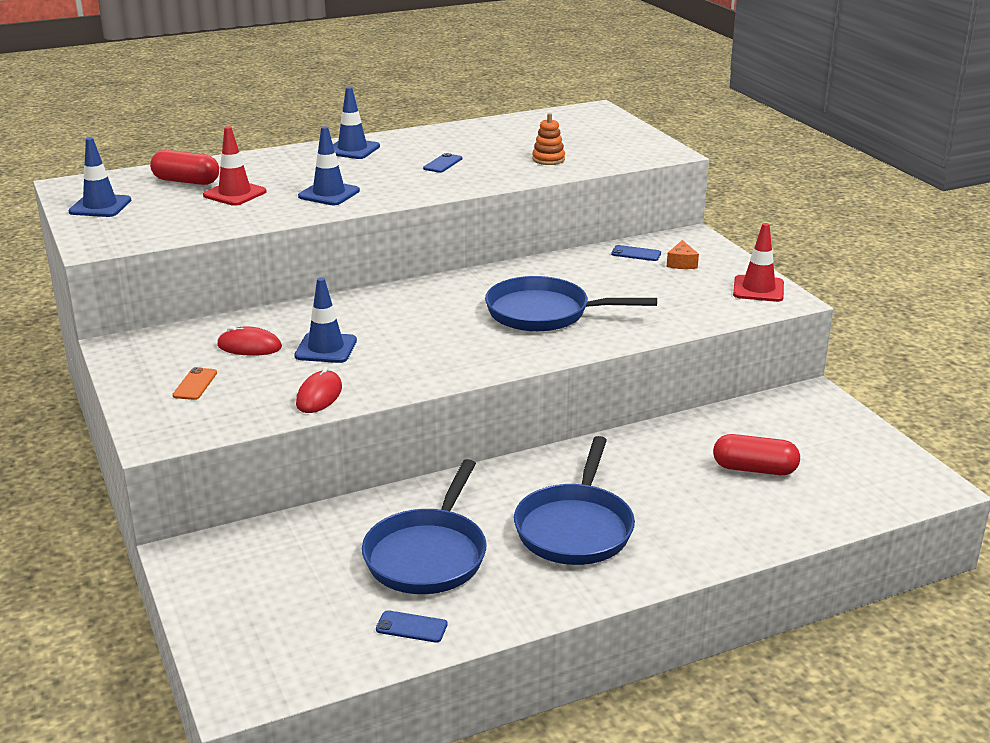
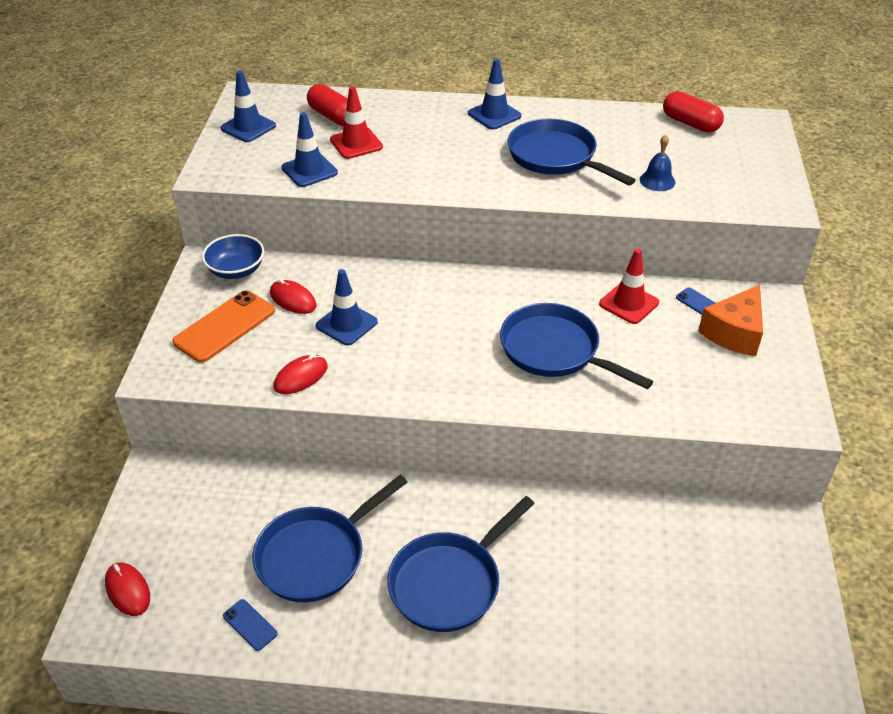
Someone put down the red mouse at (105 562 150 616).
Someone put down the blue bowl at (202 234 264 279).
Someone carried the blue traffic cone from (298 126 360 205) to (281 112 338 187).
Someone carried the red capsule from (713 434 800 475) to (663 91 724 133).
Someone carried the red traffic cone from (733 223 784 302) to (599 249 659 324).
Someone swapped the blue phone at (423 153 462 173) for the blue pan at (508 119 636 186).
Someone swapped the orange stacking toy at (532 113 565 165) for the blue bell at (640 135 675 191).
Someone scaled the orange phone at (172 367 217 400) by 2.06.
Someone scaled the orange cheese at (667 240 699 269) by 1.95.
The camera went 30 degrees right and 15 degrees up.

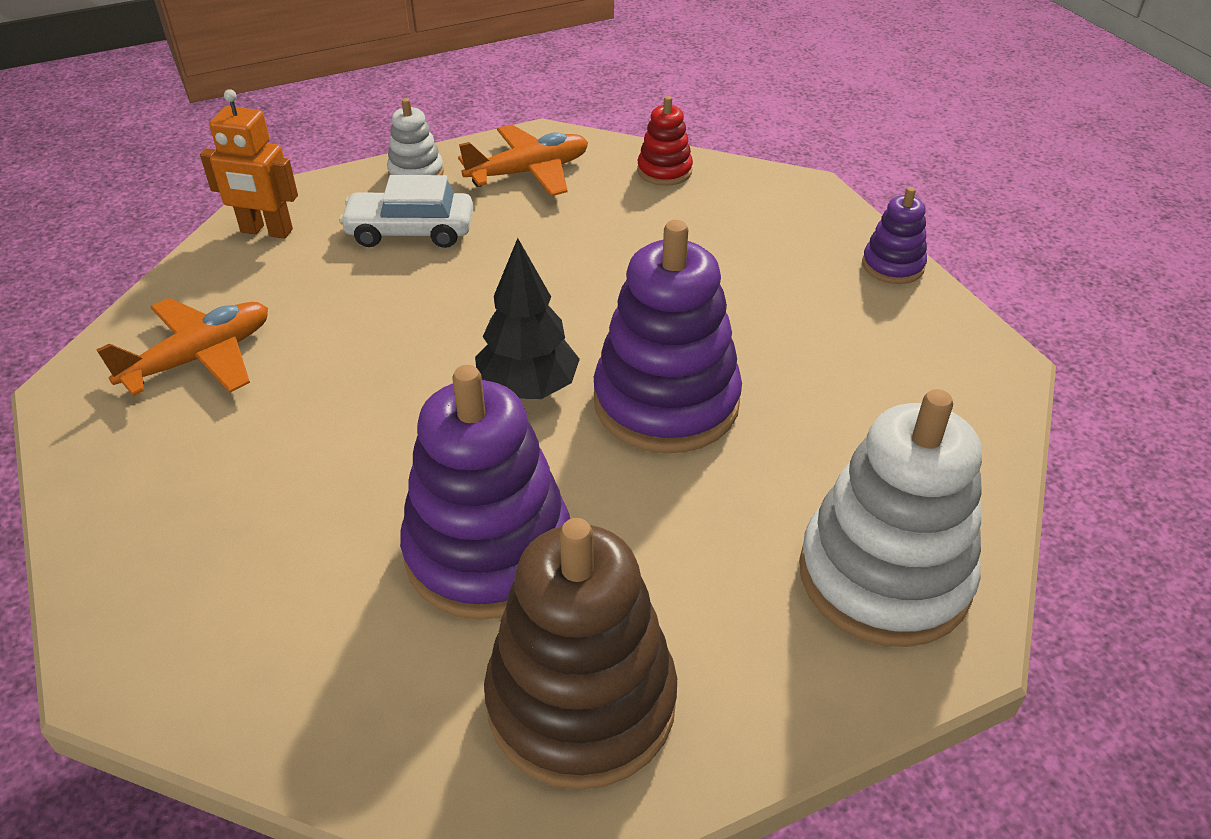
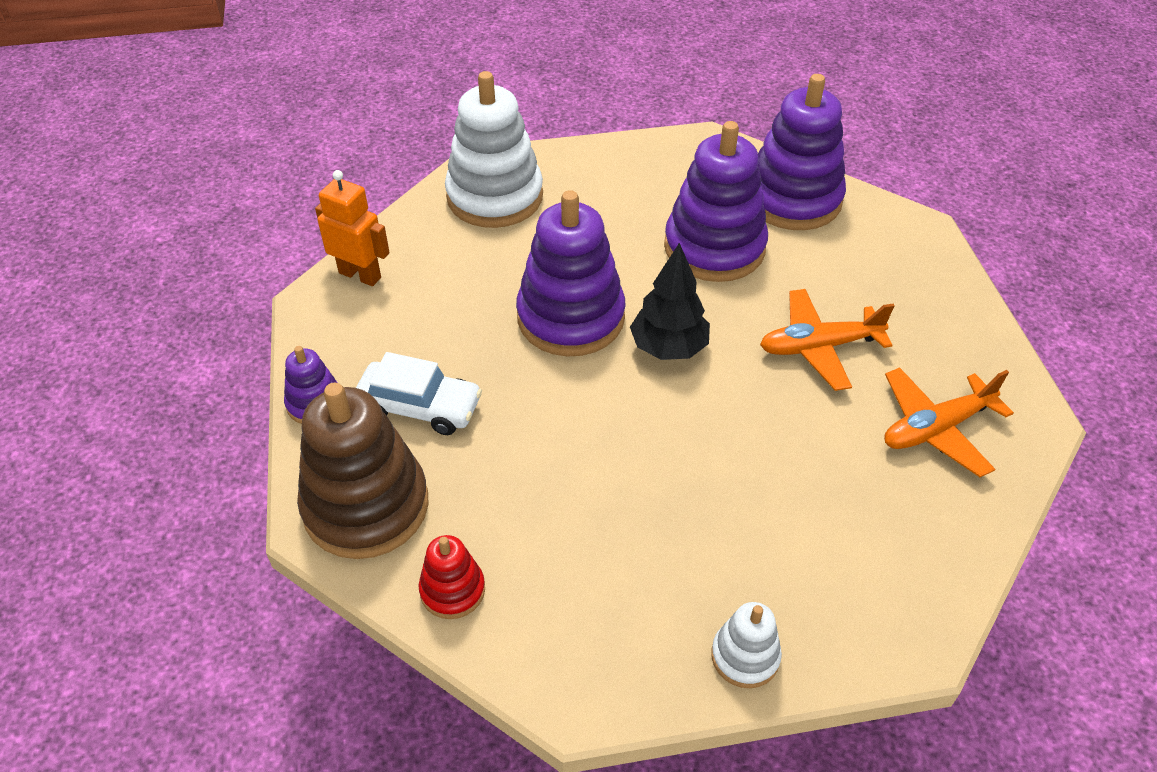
Someone put down the purple stacking toy at (758 74 846 230).
Someone carried the orange robot from (200 89 298 239) to (315 170 390 286).
Someone carried the white car from (339 175 473 248) to (356 352 482 435).
Someone carried the orange plane from (458 124 588 196) to (760 289 895 391).
Someone carried the brown stacking toy from (484 518 677 790) to (297 383 429 559).
The camera went 165 degrees left and 5 degrees up.

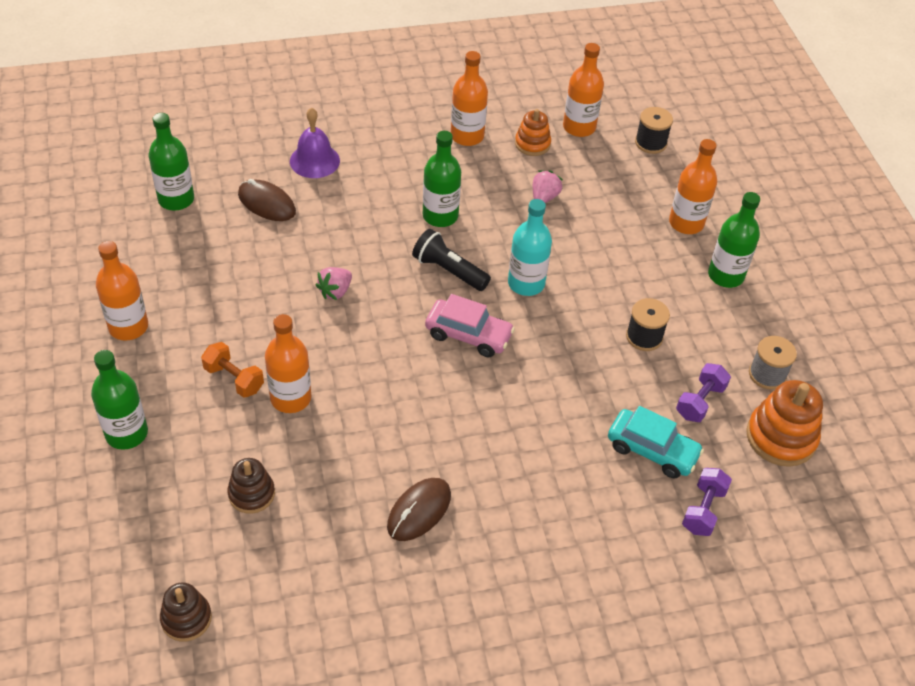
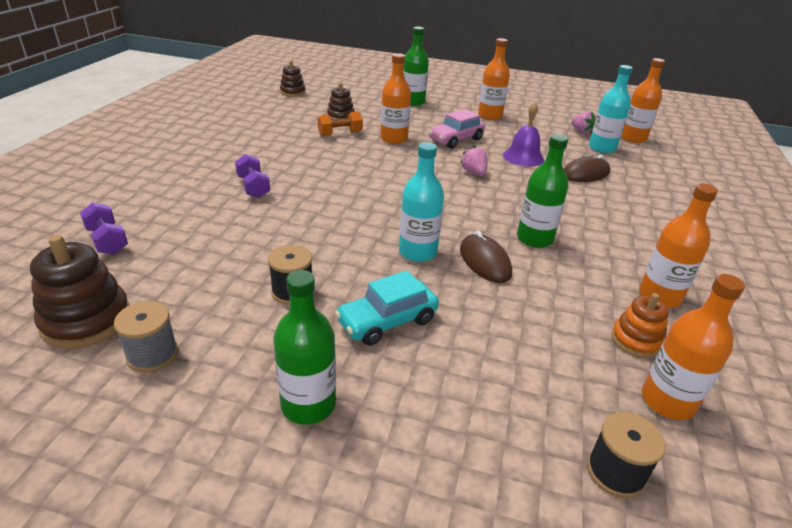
Someone took away the black flashlight at (412 229 491 291).
Someone carried the orange dumbbell from (201 342 264 398) to (317 111 363 136).
Someone carried the purple bell from (290 107 340 178) to (503 102 544 167).
Someone carried the brown mouse from (387 478 451 541) to (460 231 512 283).
Someone carried the pink car from (425 294 515 357) to (429 109 485 149).
Someone carried the pink strawberry from (533 170 563 203) to (571 111 597 135).
Someone carried the turquoise car from (608 406 704 478) to (335 270 439 346).
Someone carried the orange bottle from (669 139 717 234) to (621 58 665 143).
Someone carried the purple dumbbell from (676 363 731 422) to (235 154 270 198).
Someone repainted the green bottle at (149 113 194 211), which became the turquoise bottle at (589 65 633 153).
Someone repainted the orange stacking toy at (746 380 823 467), which became the brown stacking toy at (30 235 130 349).
The camera went 120 degrees right and 15 degrees down.

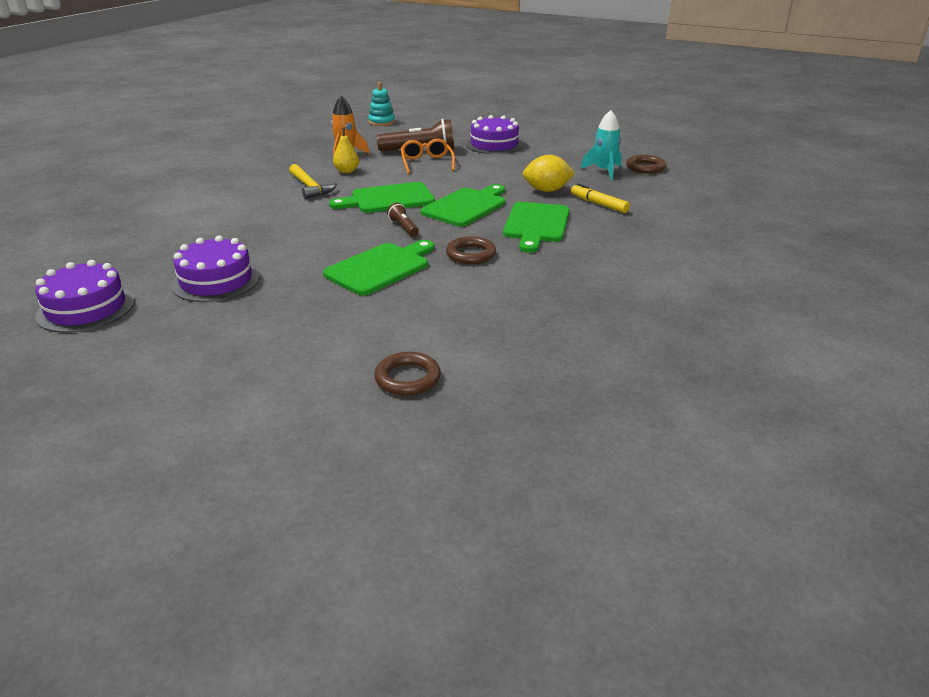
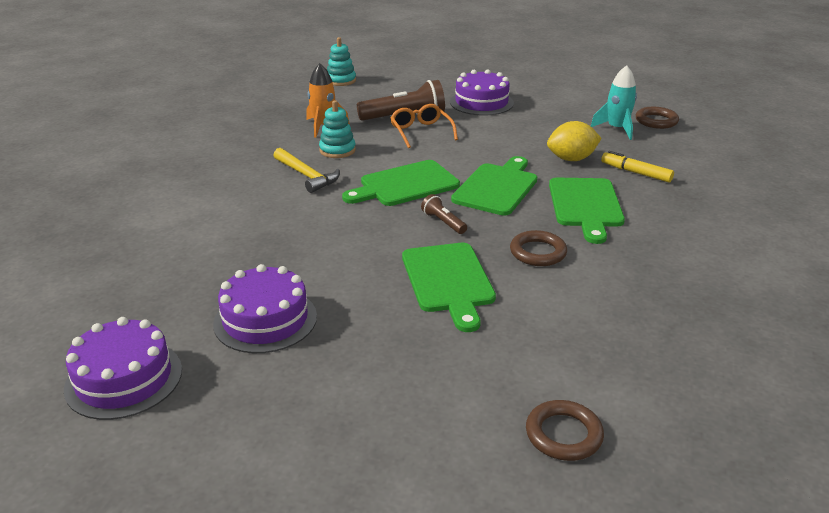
Someone swapped the yellow pear at (333 128 359 173) for the turquoise stacking toy at (319 100 356 158).
Someone rotated the green cutting board at (323 240 434 295) by 135 degrees clockwise.
The camera went 10 degrees left and 0 degrees up.

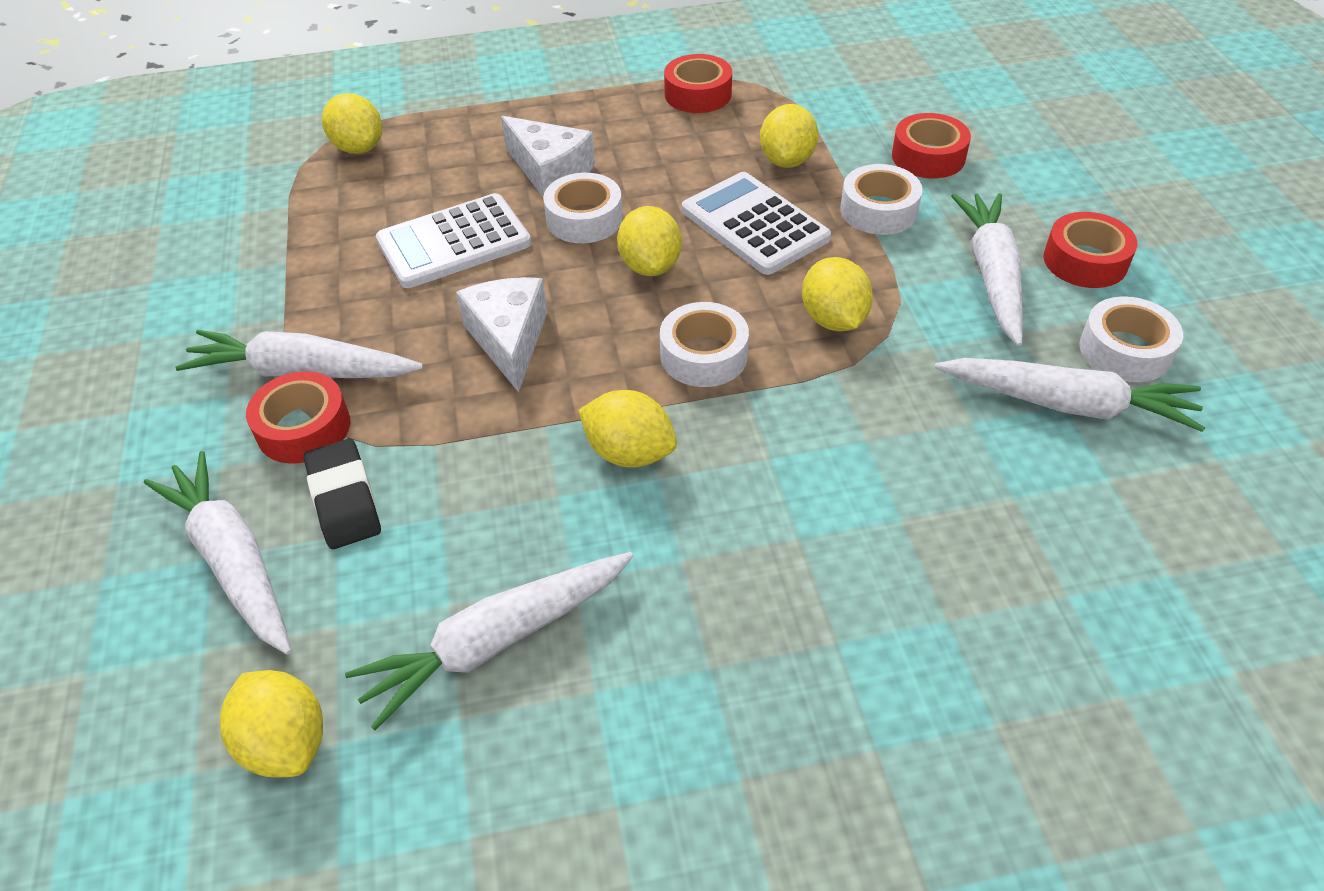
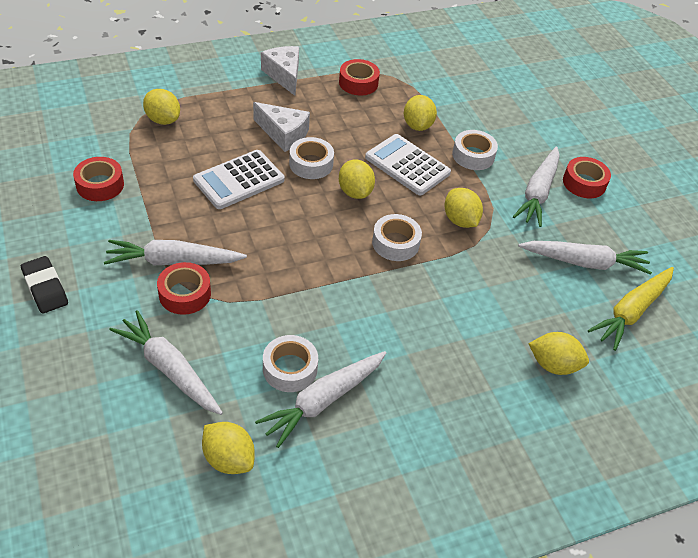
Someone put down the yellow carrot at (588 267 674 351).
Someone carried the black eraser from (304 439 381 549) to (21 256 68 314).
Someone carried the white cheese from (456 277 548 392) to (261 46 299 96).
Someone carried the yellow lemon from (578 390 677 468) to (529 332 589 375).
Someone carried the red tape from (892 113 971 178) to (73 157 124 201).
Someone carried the white tape from (1079 296 1183 382) to (263 335 318 392).
Someone rotated the white carrot at (951 193 1023 346) by 150 degrees counterclockwise.
The camera went 15 degrees left and 0 degrees up.

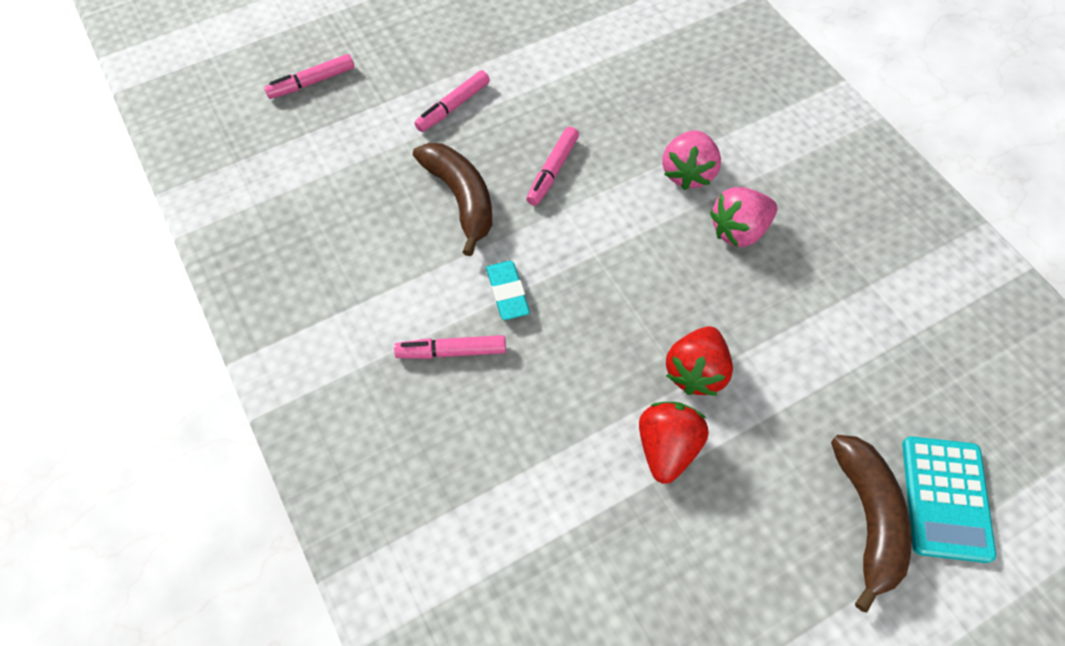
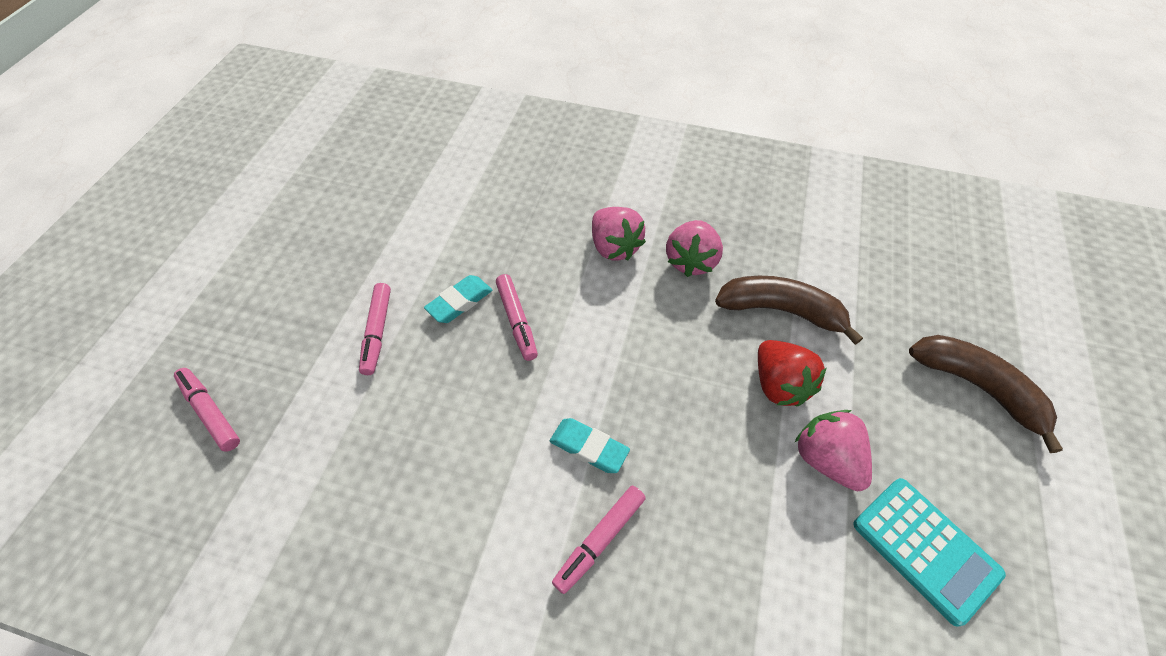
Someone put down the turquoise eraser at (424 275 492 323).
Someone carried the brown banana from (413 143 492 256) to (715 276 863 345).
Someone carried the turquoise calculator from (902 436 996 563) to (853 478 1006 627).
Someone repainted the red strawberry at (639 402 709 484), which became the pink strawberry at (795 410 872 491).
Someone rotated the pink marker at (264 54 354 99) by 120 degrees clockwise.
The camera went 45 degrees left and 5 degrees down.

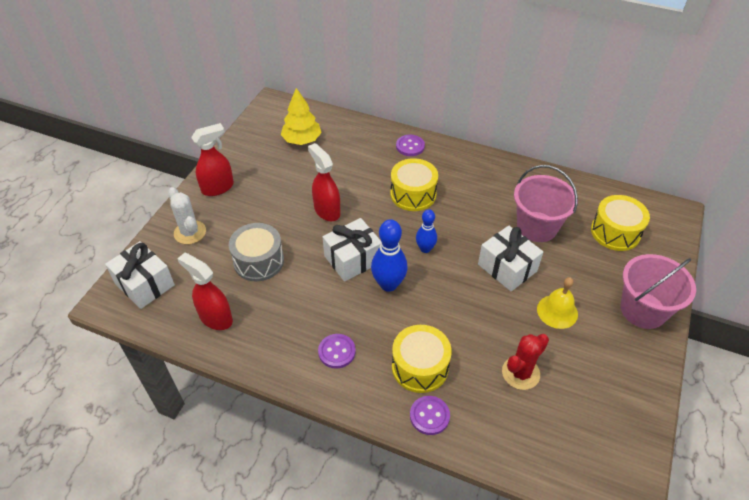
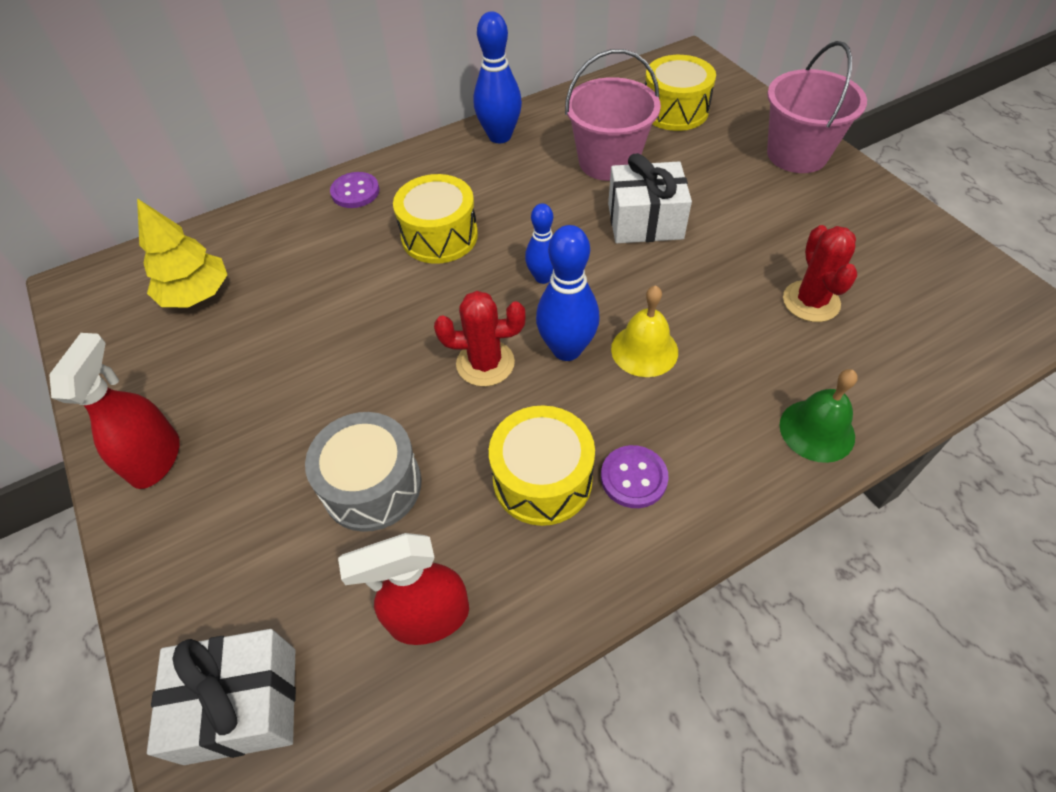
Someone took away the white cactus at (168 187 206 244).
Someone took away the red spray bottle at (308 143 340 221).
Someone put down the blue bowling pin at (474 11 522 143).
Someone carried the yellow drum from (392 325 452 393) to (489 405 595 526).
Someone carried the yellow bell from (537 277 578 329) to (611 285 678 377).
Someone swapped the white gift at (323 218 381 282) for the red cactus at (434 291 526 387).
Someone swapped the purple button at (410 396 450 435) for the green bell at (780 369 858 463).
The camera went 50 degrees left and 5 degrees up.

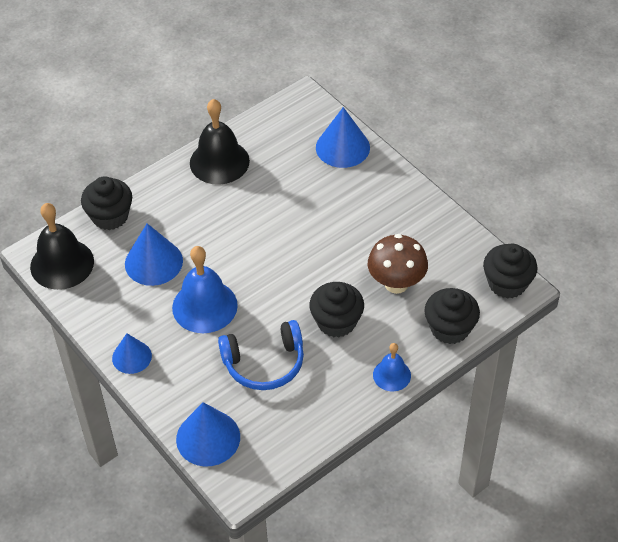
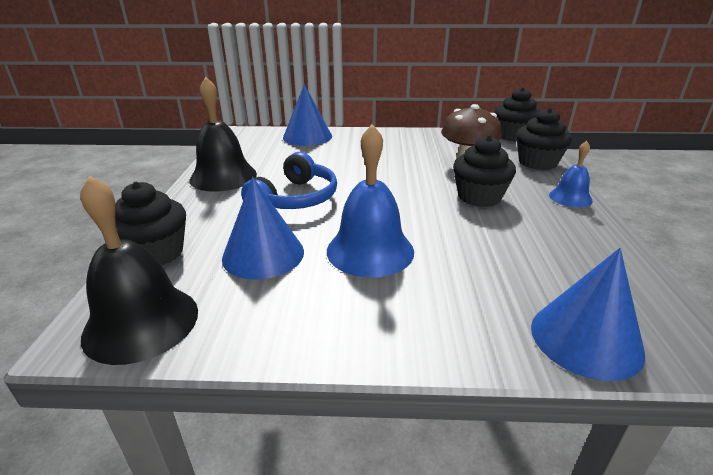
Someone took away the blue cone at (112 333 152 374).
Someone carried the blue headphones from (218 320 304 390) to (241 152 337 209).
The camera went 50 degrees left and 20 degrees down.

